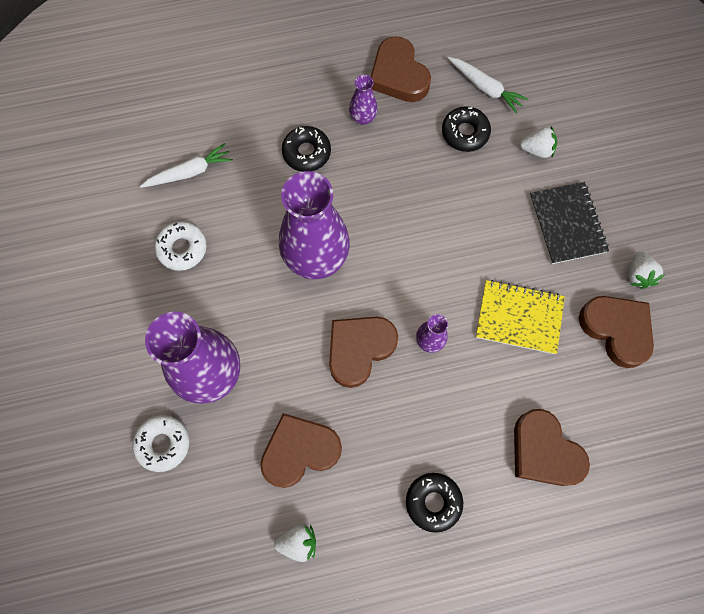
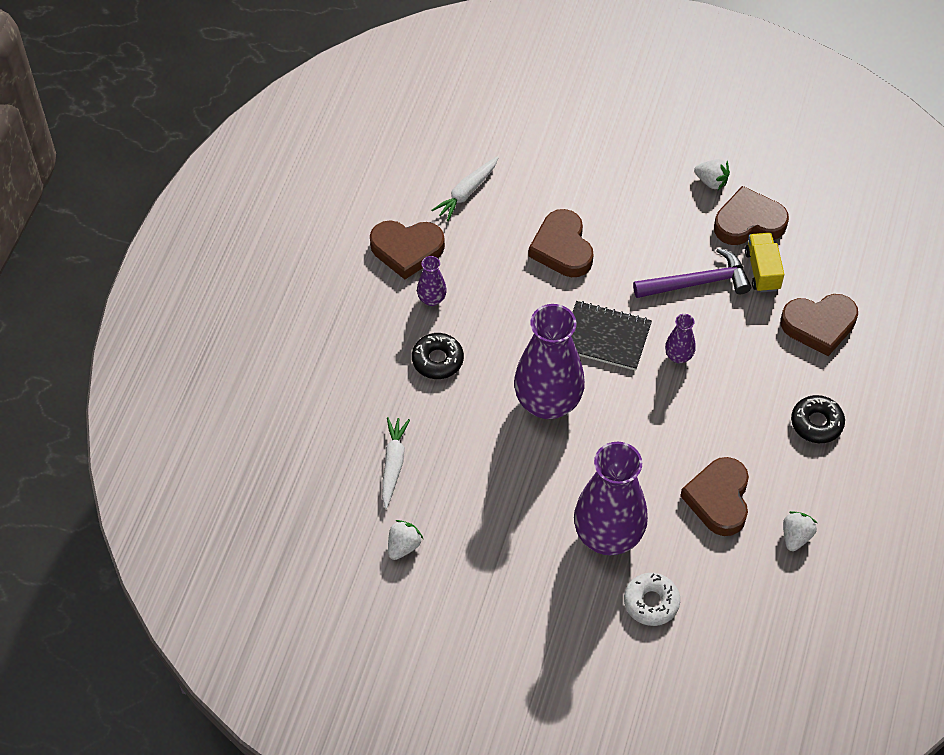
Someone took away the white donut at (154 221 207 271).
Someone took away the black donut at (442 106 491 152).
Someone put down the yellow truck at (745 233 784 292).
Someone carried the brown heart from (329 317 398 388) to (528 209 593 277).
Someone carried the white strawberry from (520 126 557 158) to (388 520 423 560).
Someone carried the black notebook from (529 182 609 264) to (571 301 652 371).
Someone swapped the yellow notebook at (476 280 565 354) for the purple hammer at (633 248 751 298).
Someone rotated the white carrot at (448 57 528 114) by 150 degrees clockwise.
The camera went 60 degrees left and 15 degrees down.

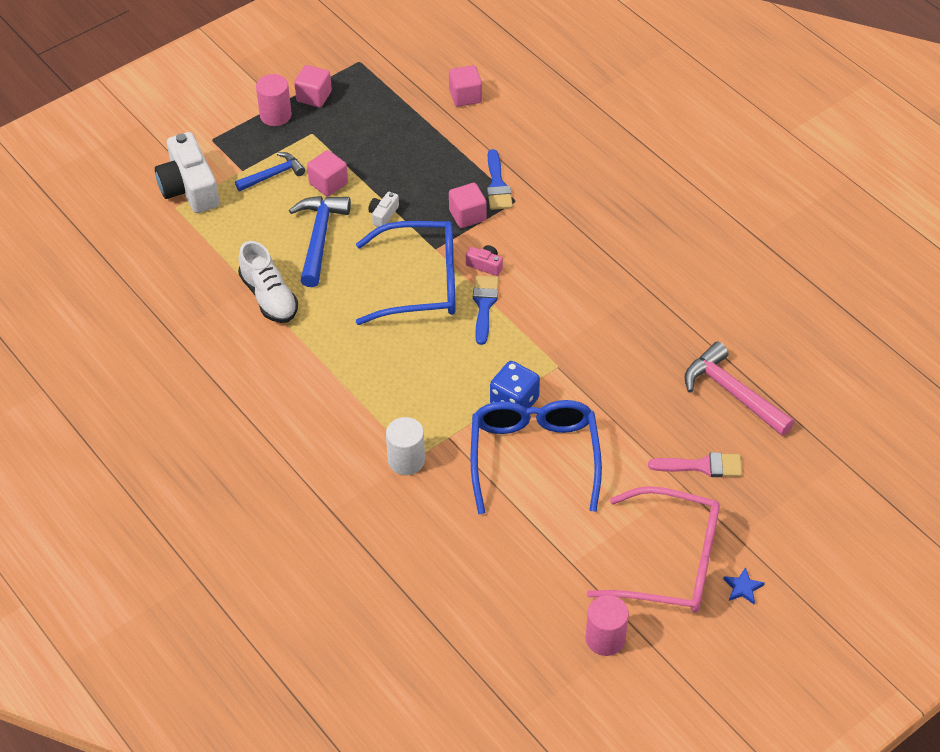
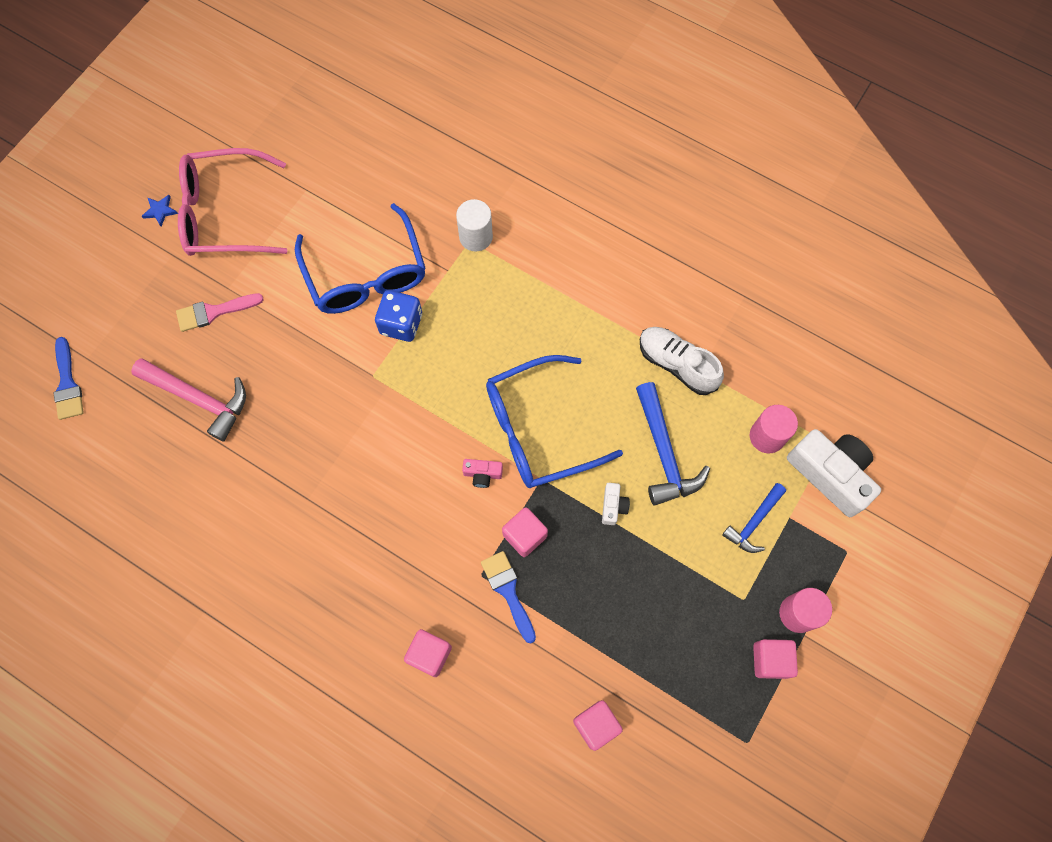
Someone carried the pink cube from (307 150 348 197) to (404 629 452 677).
Someone carried the blue brush from (473 276 499 345) to (54 337 84 420).
Someone carried the pink cylinder from (586 595 629 656) to (750 405 798 454).
The camera went 160 degrees right and 20 degrees up.

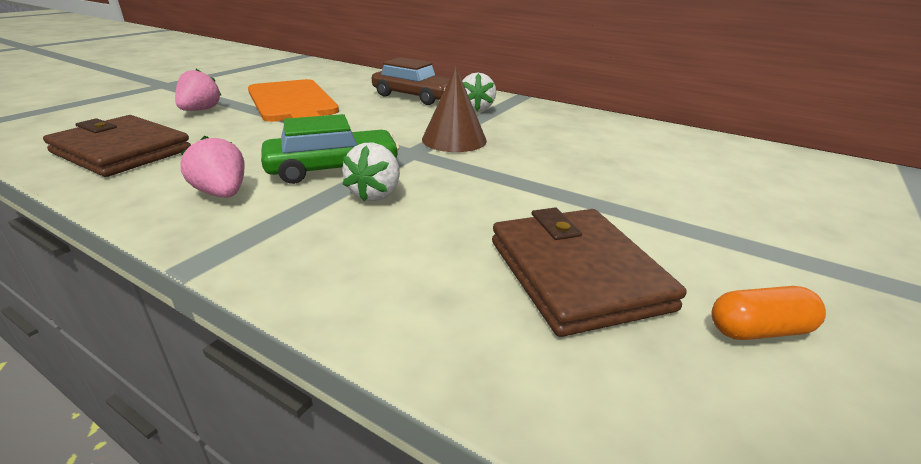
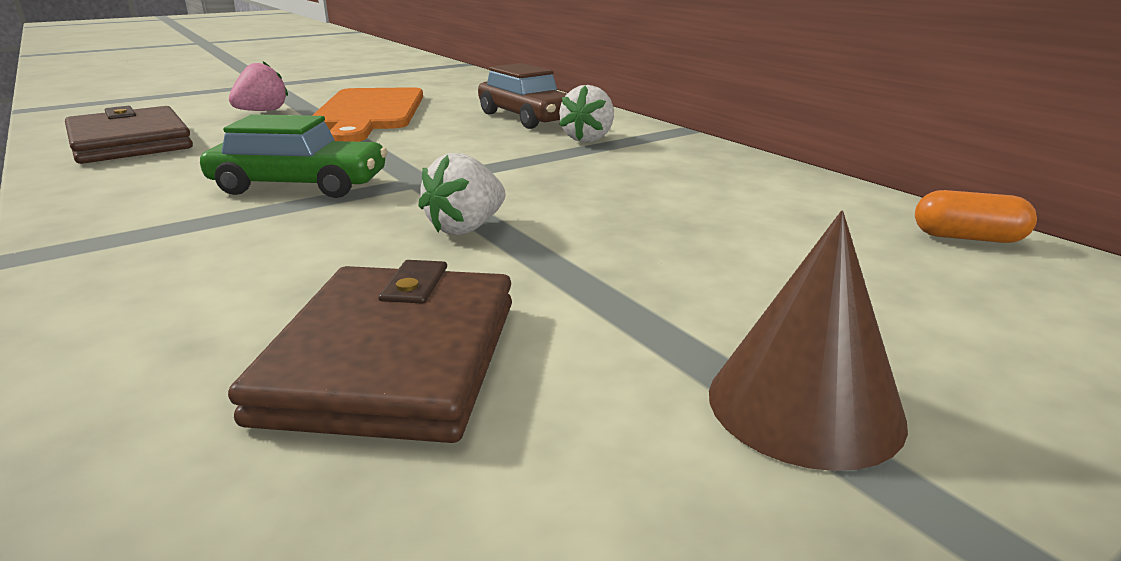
Someone took away the pink strawberry at (180 135 245 197).
Someone carried the white strawberry from (342 142 400 202) to (418 153 505 235).
Someone carried the brown cone from (422 66 487 152) to (709 211 908 471).
Someone carried the orange capsule from (712 286 826 340) to (915 190 1037 243).
The camera went 25 degrees right and 5 degrees down.

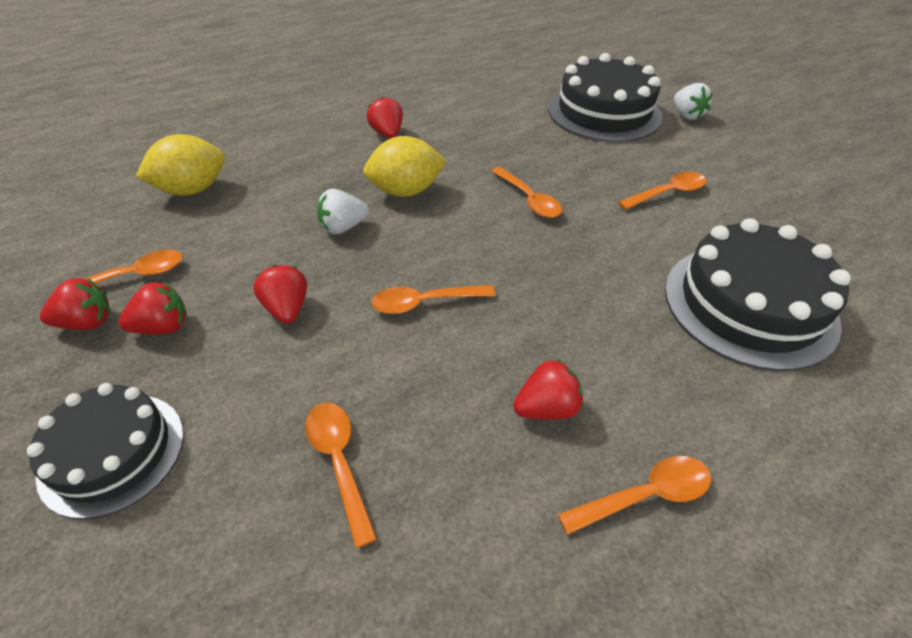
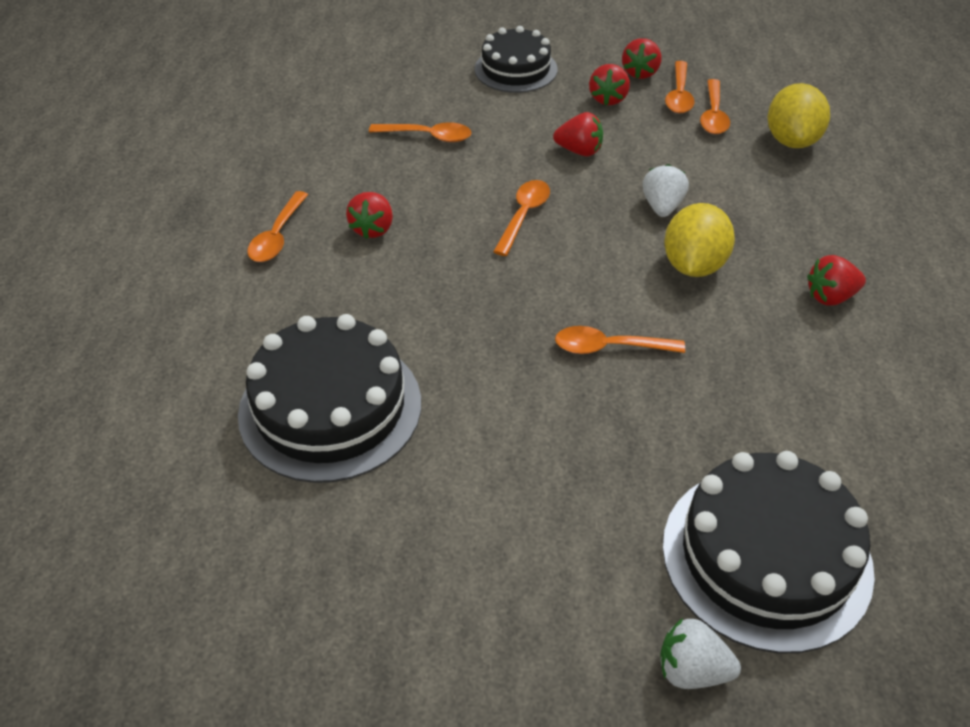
Someone carried the orange spoon from (618 172 707 210) to (700 79 730 134).
Someone rotated the red strawberry at (367 96 403 139) by 150 degrees clockwise.
The camera went 125 degrees right and 0 degrees up.

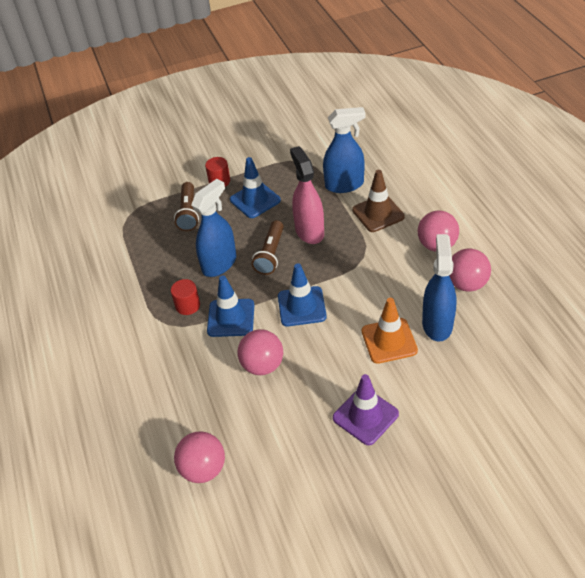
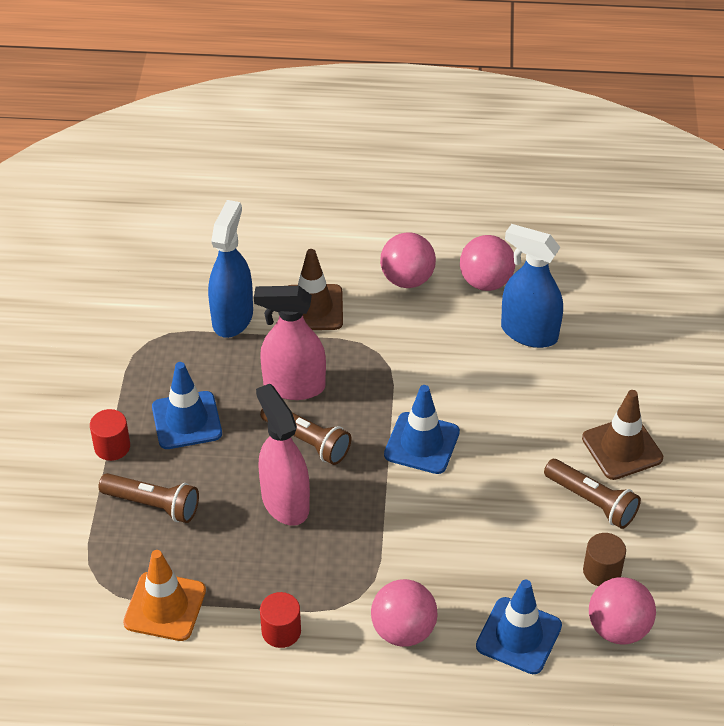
Someone put down the brown flashlight at (544 459 641 529).
Someone put down the brown cylinder at (583 533 626 586).
Someone carried the red cylinder from (171 279 200 315) to (260 592 301 648).
Someone carried the blue traffic cone from (207 275 254 337) to (476 580 562 674).
Someone carried the pink ball from (238 329 283 375) to (371 579 438 647).
Someone carried the orange traffic cone from (362 298 418 364) to (123 550 206 641).
Someone repainted the blue spray bottle at (191 179 236 277), which became the pink spray bottle at (256 384 310 526).
Someone repainted the purple traffic cone at (333 374 399 445), which became the brown traffic cone at (582 390 663 480).
The camera went 70 degrees left and 0 degrees up.

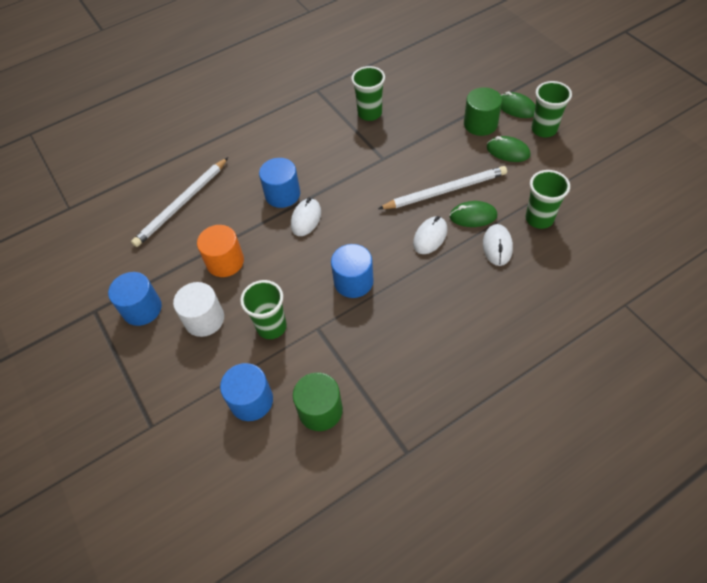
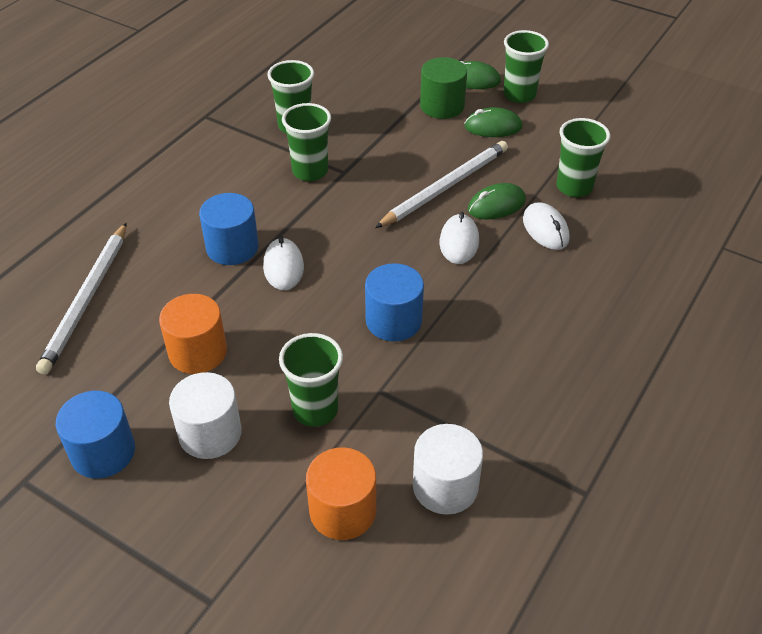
Someone put down the green cup at (282 103 331 181).
Someone repainted the blue cylinder at (220 363 273 421), which became the orange cylinder at (306 448 376 540).
Someone repainted the green cylinder at (293 372 343 431), which became the white cylinder at (413 424 483 515).
The camera went 30 degrees left and 10 degrees down.

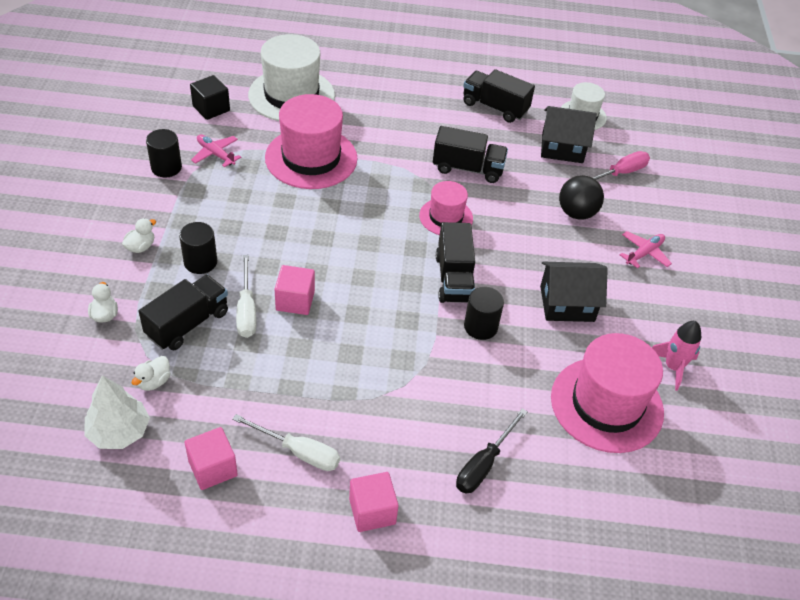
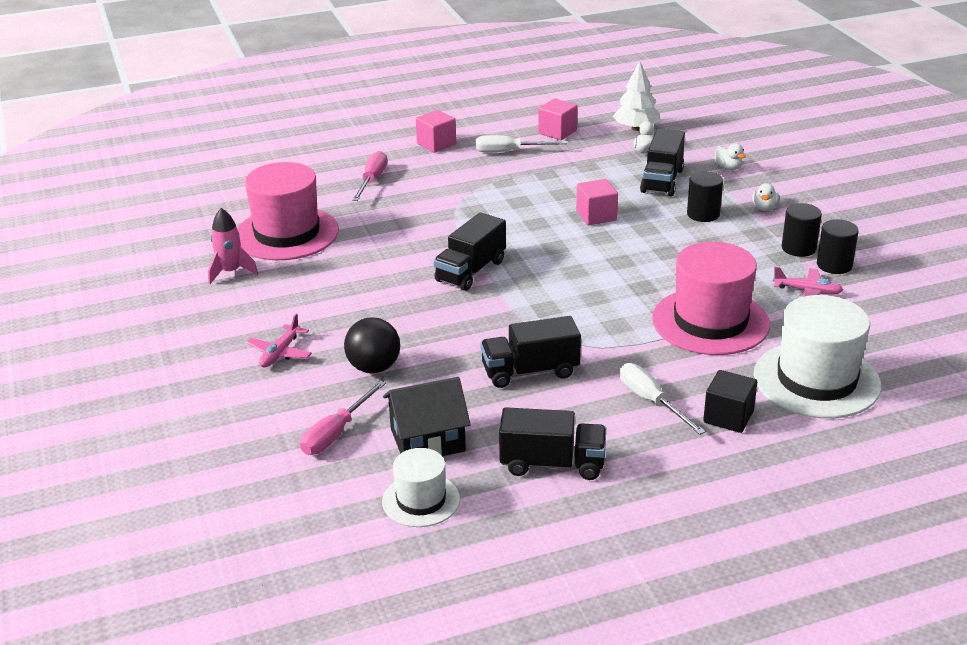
Someone took away the pink hat at (419 181 473 235).
Someone took away the black house at (540 262 608 322).
Someone carried the black cube from (190 75 230 120) to (703 370 757 433).
Someone carried the white screwdriver from (236 255 256 338) to (620 363 706 435).
Someone carried the black cylinder from (464 287 504 340) to (782 203 822 257).
Someone repainted the black screwdriver at (456 408 528 493), which became the pink screwdriver at (352 151 387 201).
Someone rotated the black truck at (436 222 475 303) by 120 degrees counterclockwise.
The camera went 160 degrees right and 15 degrees down.

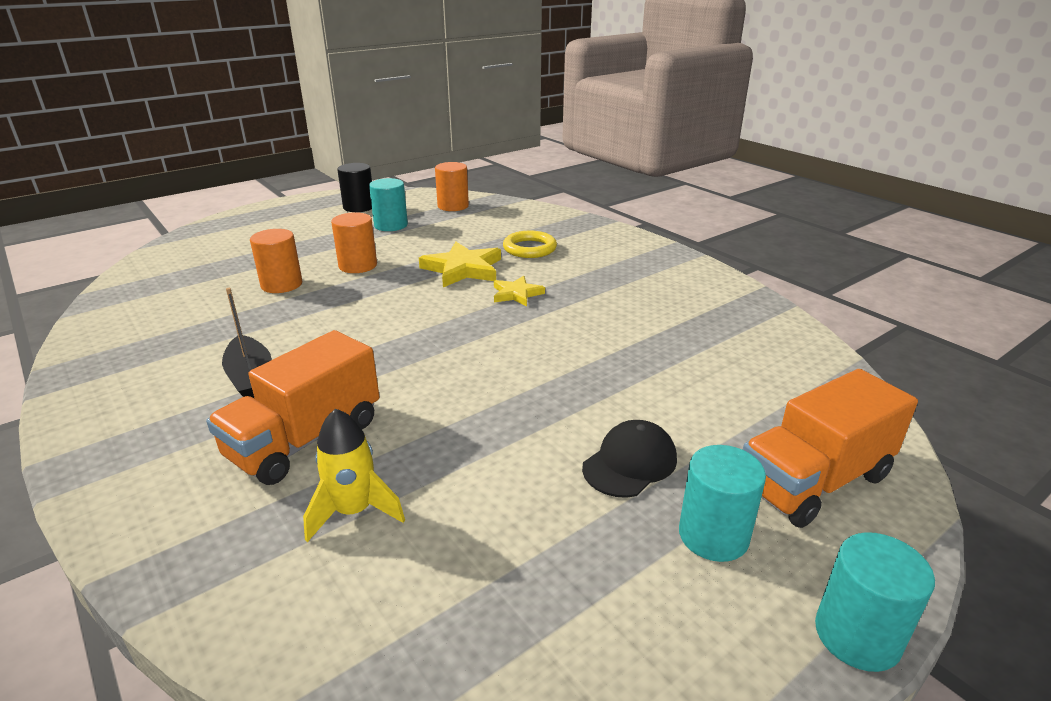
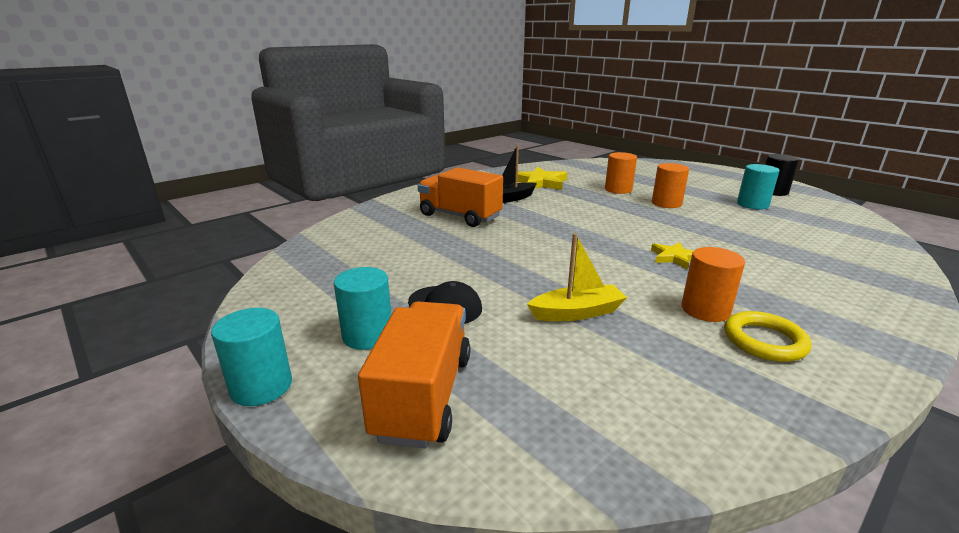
Someone took away the yellow rocket at (303 409 405 542).
Someone put down the yellow boat at (527 233 627 321).
Someone carried the yellow star from (419 242 501 287) to (517 167 567 190).
Someone carried the orange cylinder from (435 162 469 211) to (681 247 745 322).
Someone carried the yellow ring from (503 231 557 258) to (724 311 811 362).
Someone rotated the orange truck at (743 369 918 528) by 45 degrees clockwise.
The camera went 85 degrees right and 5 degrees down.

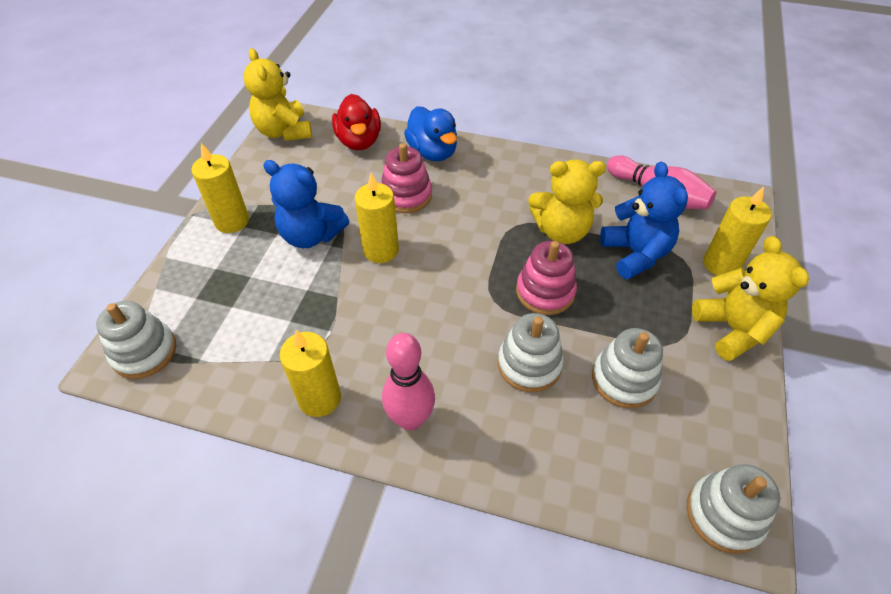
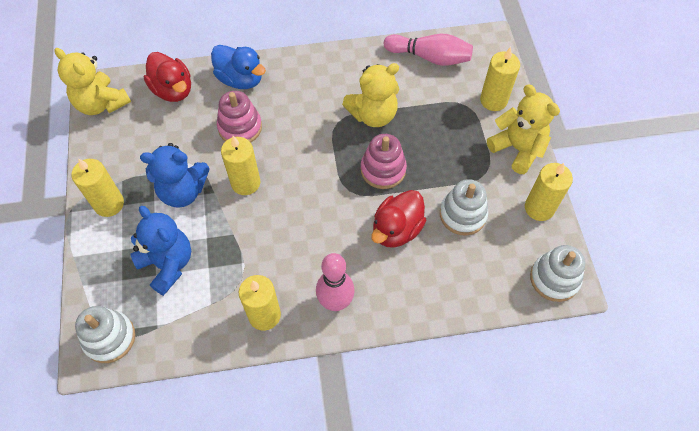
Someone put down the yellow candle at (525 163 573 221).
Someone carried the blue teddy bear from (600 162 688 279) to (130 206 191 296).
Someone swapped the white stacking toy at (498 313 564 392) for the red duck at (372 190 426 248).
The camera went 25 degrees left and 10 degrees up.

